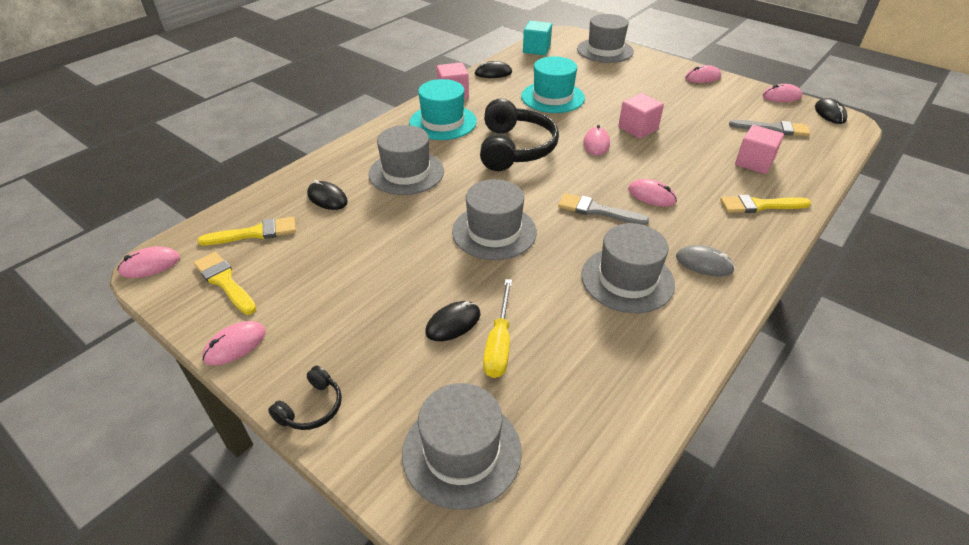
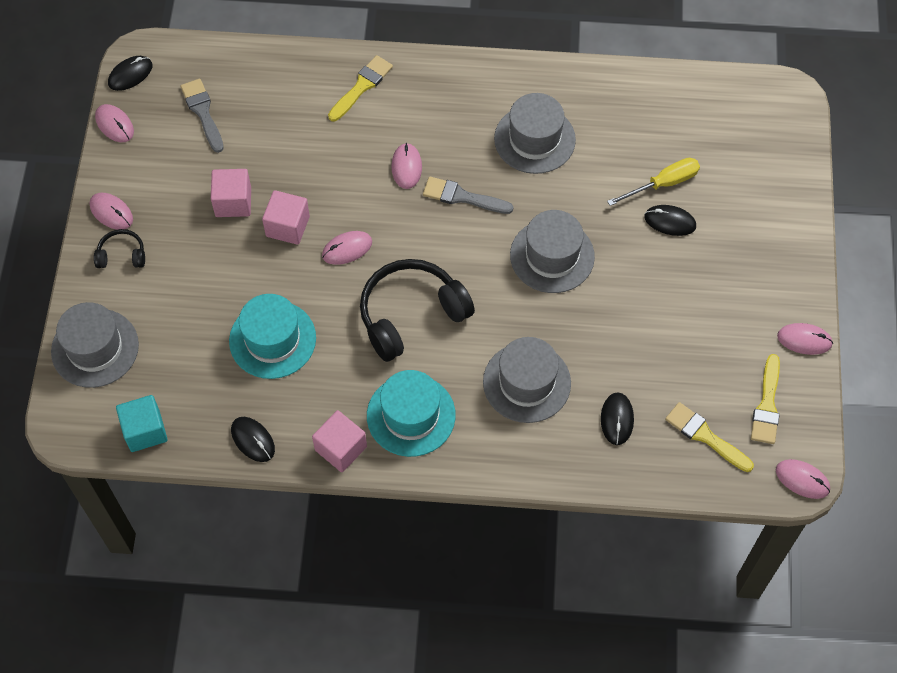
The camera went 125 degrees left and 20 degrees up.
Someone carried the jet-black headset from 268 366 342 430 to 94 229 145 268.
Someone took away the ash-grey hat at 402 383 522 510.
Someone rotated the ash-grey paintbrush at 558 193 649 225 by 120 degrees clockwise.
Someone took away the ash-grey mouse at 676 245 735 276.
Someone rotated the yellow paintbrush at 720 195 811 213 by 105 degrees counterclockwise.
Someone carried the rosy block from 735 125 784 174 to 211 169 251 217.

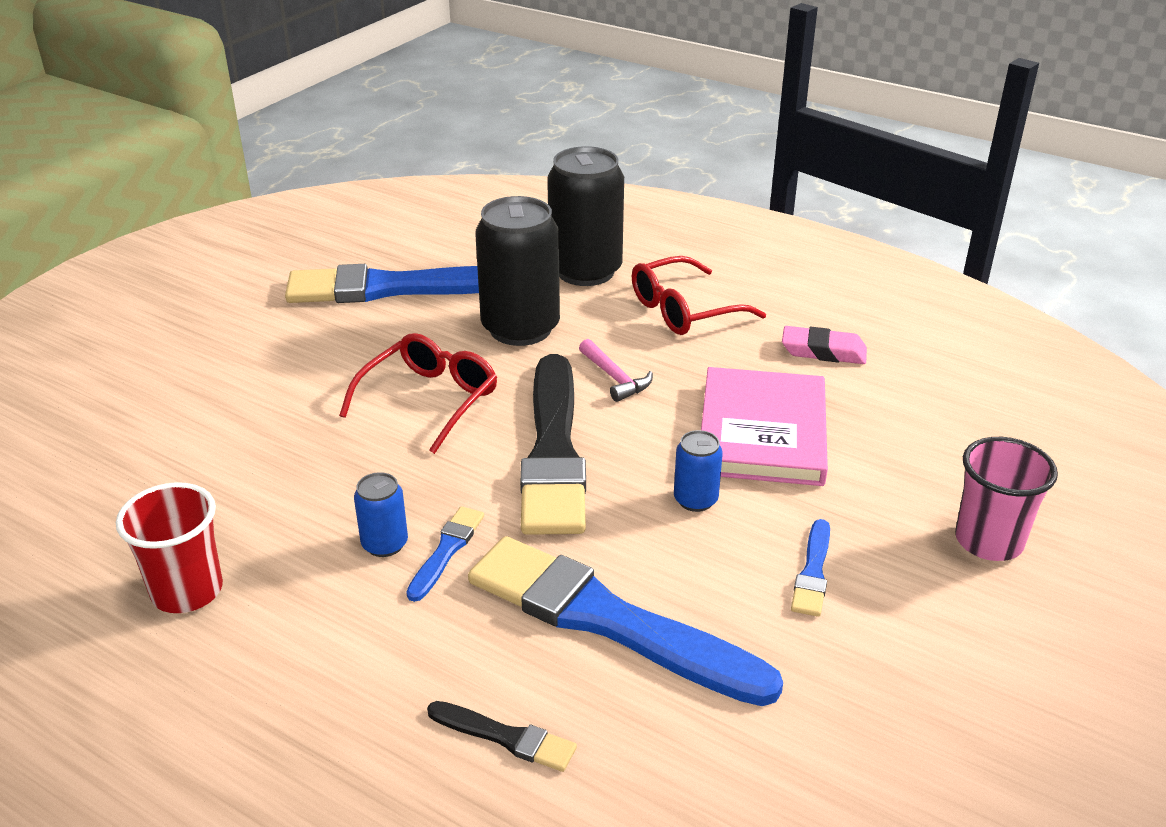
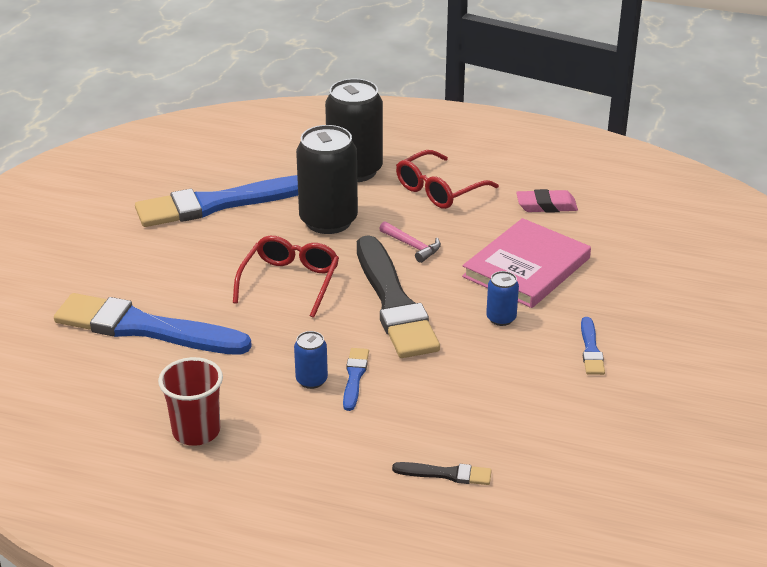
The camera went 15 degrees left and 0 degrees up.
Someone carried the blue paintbrush from 468 536 783 706 to 54 293 252 355.
Someone rotated the rosy hardcover at 701 367 828 486 by 45 degrees clockwise.
Someone took away the rosy cup at 955 437 1058 561.

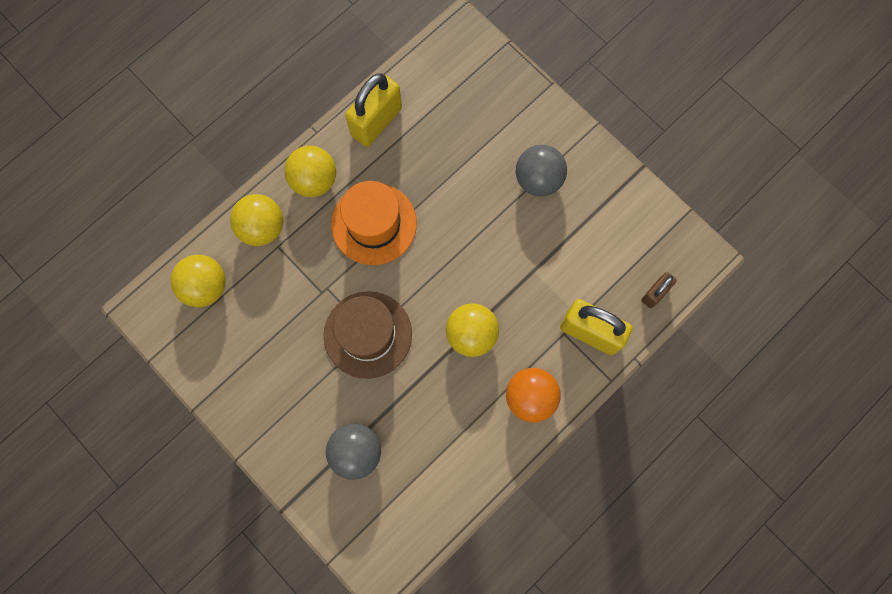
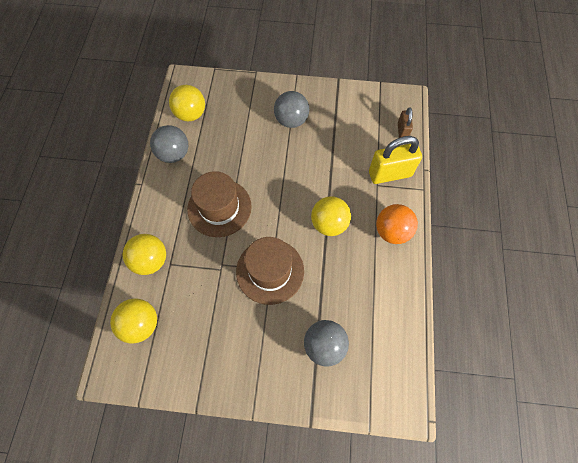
The camera went 40 degrees left and 10 degrees down.
Someone carried the yellow play ball from 285 146 336 197 to 169 85 205 121.
Someone repainted the orange hat at 331 181 417 265, which became the brown hat at 187 171 252 237.
Someone swapped the yellow padlock at 345 74 402 147 for the ash-grey play ball at 150 125 188 163.

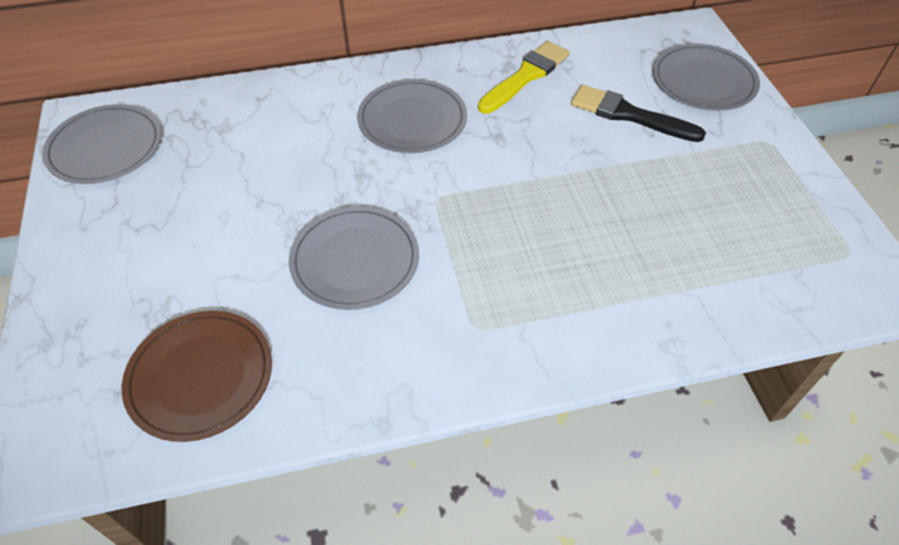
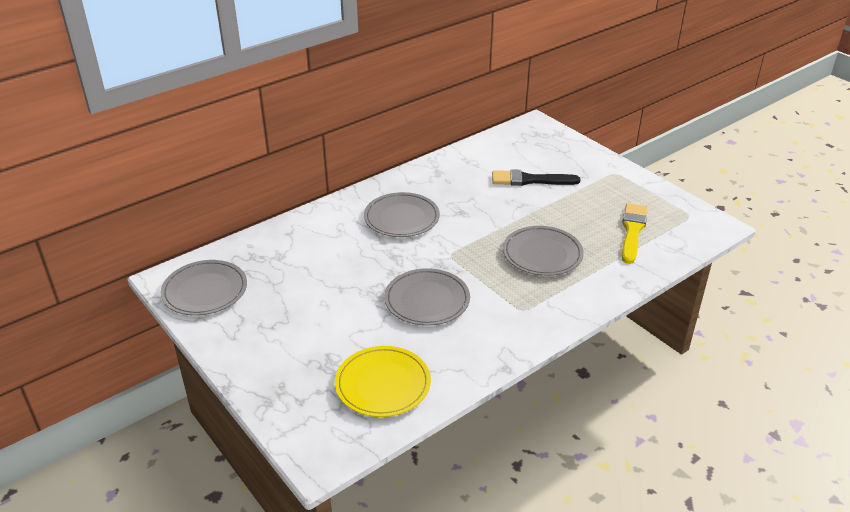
The camera went 25 degrees left and 15 degrees down.
Someone repainted the brown dinner plate at 122 311 272 442, which became the yellow dinner plate at 335 346 431 417.
Someone carried the yellow paintbrush from 478 41 570 114 to 622 203 647 264.
Someone carried the ash-grey dinner plate from 653 44 760 111 to 503 226 584 276.

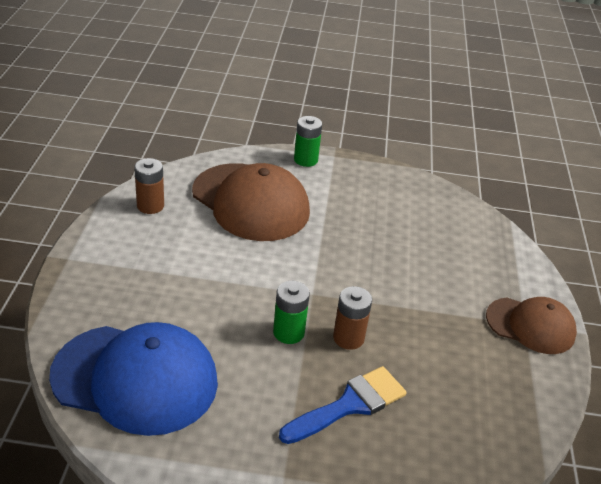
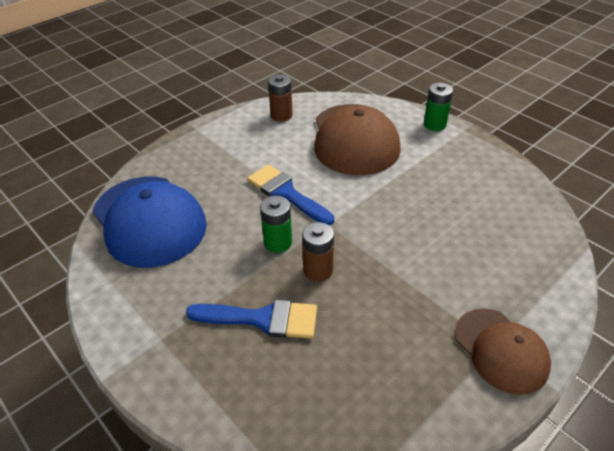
The camera went 45 degrees right and 5 degrees up.
Someone put down the blue paintbrush at 247 165 334 225.

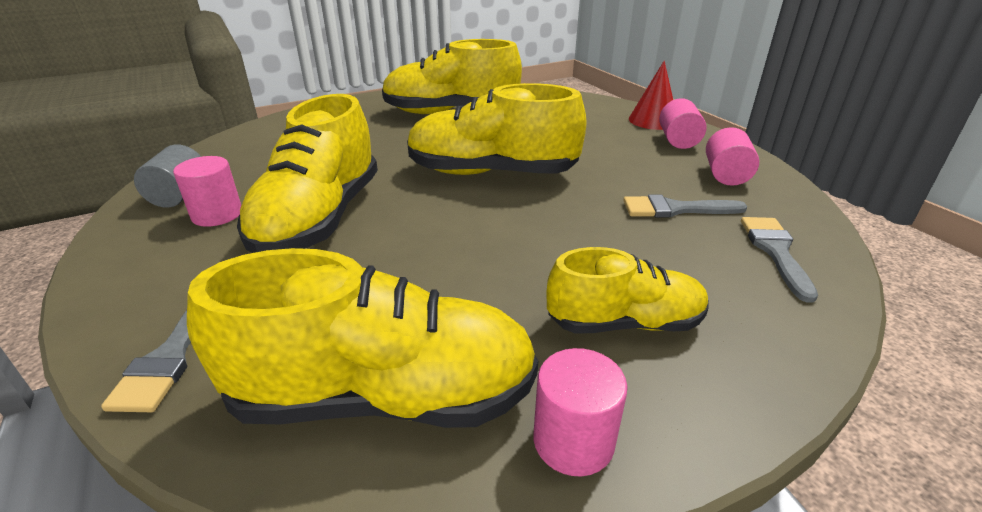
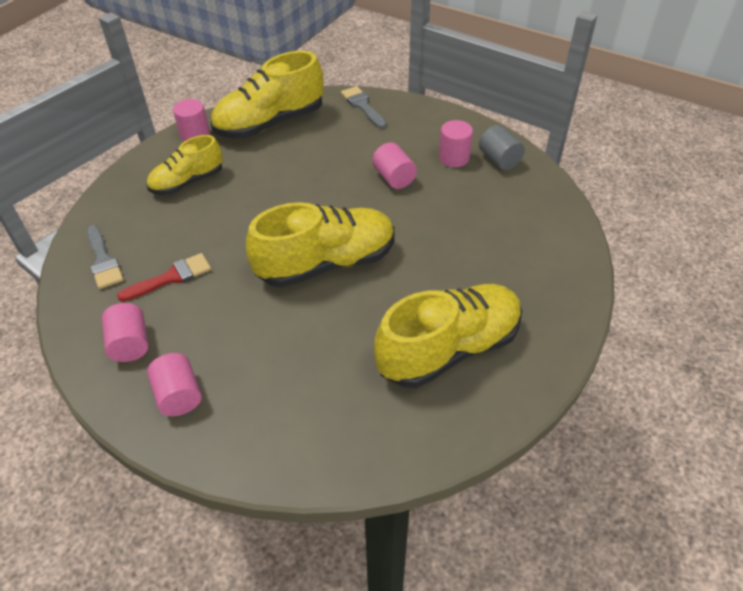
The camera went 150 degrees right and 15 degrees up.
Someone swapped the yellow shoe at 237 94 378 253 for the rosy solid cylinder at 372 142 417 189.
Someone repainted the ash-grey paintbrush at 623 195 747 218, which became the red paintbrush at 117 253 211 302.
Someone took away the red cone at 629 61 673 130.

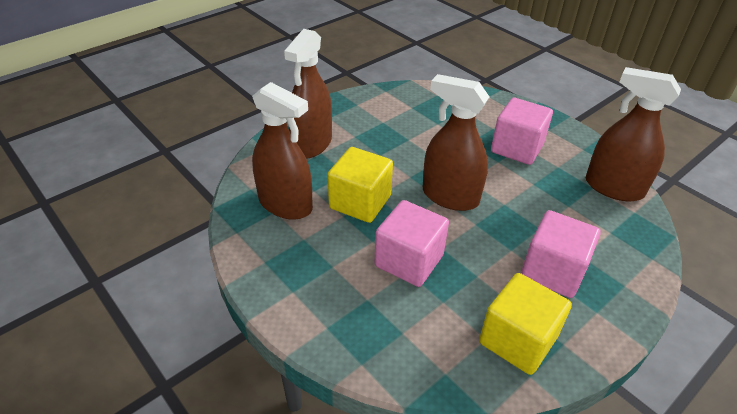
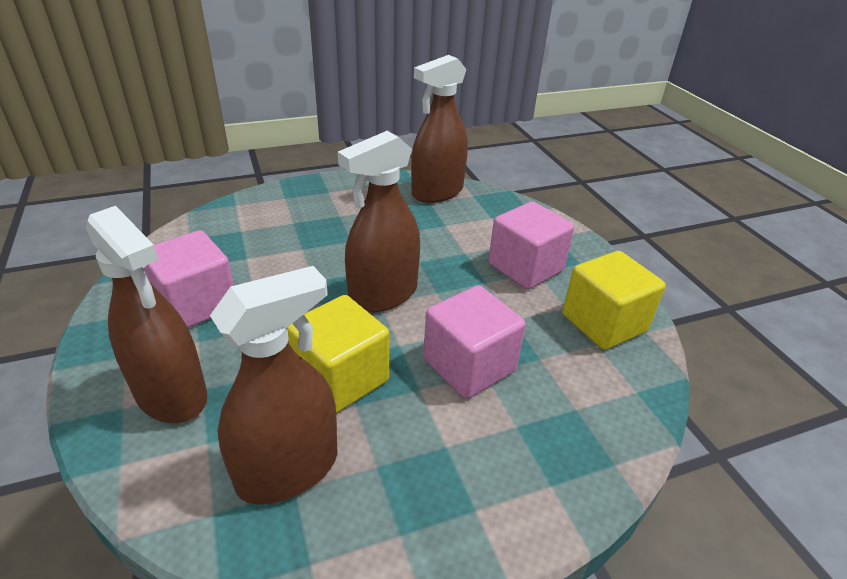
The camera went 70 degrees left and 5 degrees down.
Someone carried the rosy block from 491 98 553 165 to 144 230 234 328.

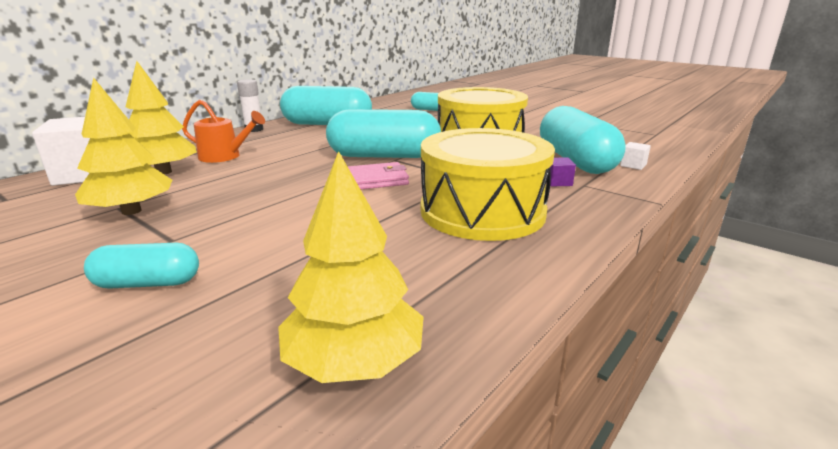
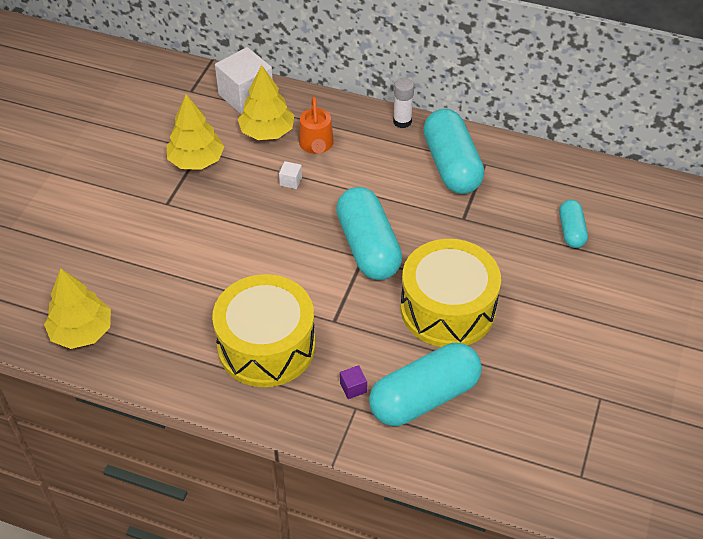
The camera went 70 degrees right and 25 degrees up.
Someone took away the aqua pill at 84 243 199 289.
Someone took away the rosy card wallet at 347 162 409 189.
Someone carried the pure white block from 620 142 651 170 to 279 161 302 189.

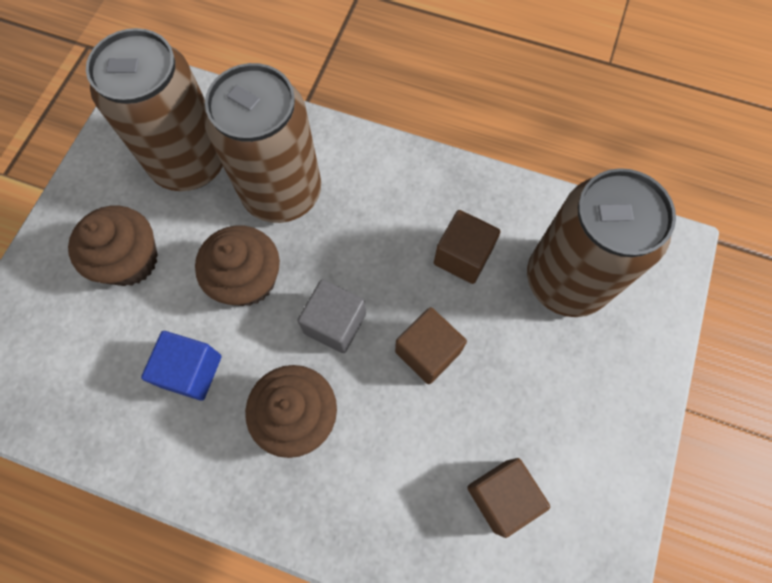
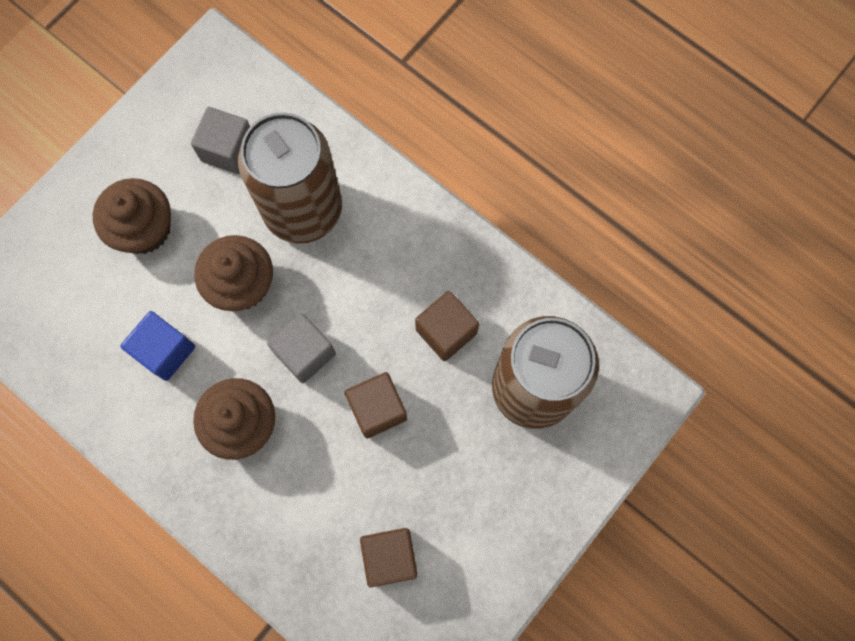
The camera went 20 degrees right and 5 degrees up.
Someone swapped the brown can at 86 28 223 191 for the ash-grey block at 191 107 250 174.

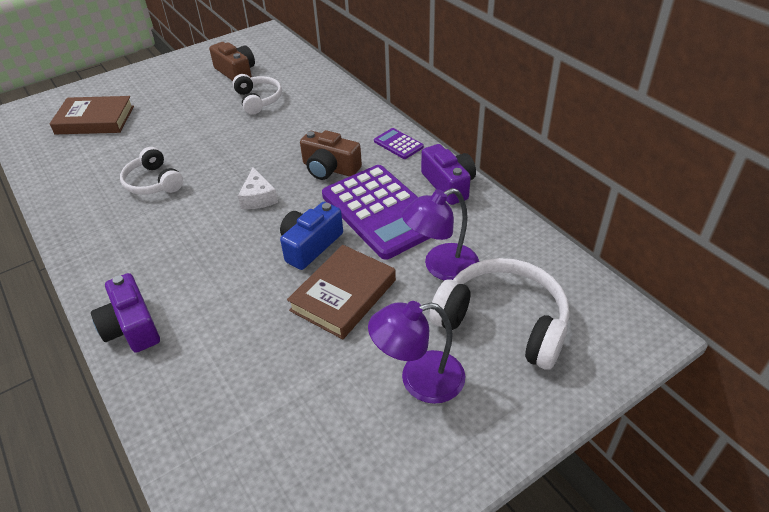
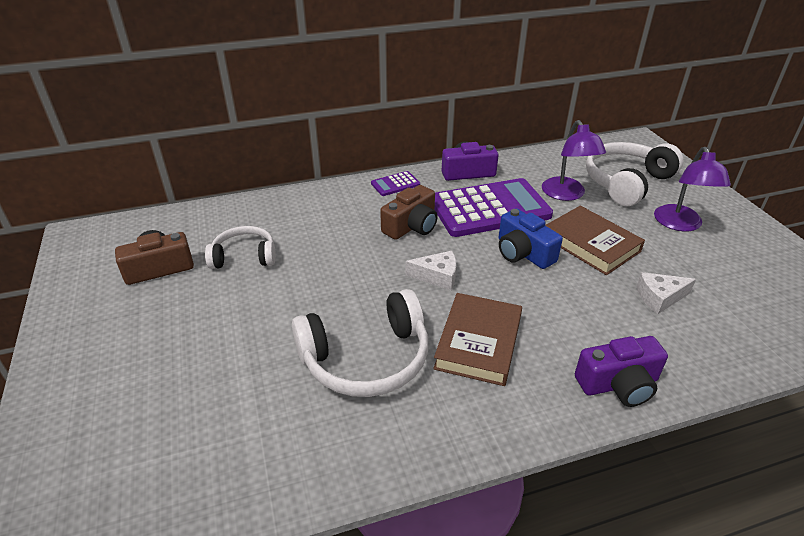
The camera went 75 degrees left and 5 degrees down.
Someone carried the brown hardcover from 49 96 134 134 to 433 293 522 386.
Someone scaled the pure white headset at 120 147 183 195 by 1.64.
Someone put down the pure white piece of cheese at 636 272 696 314.

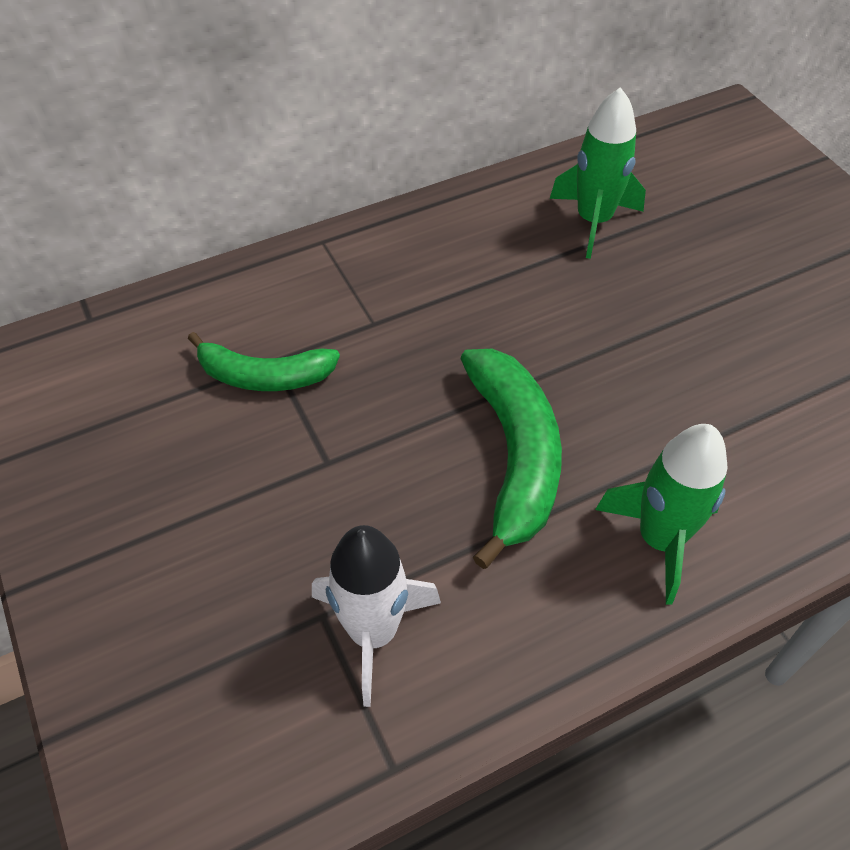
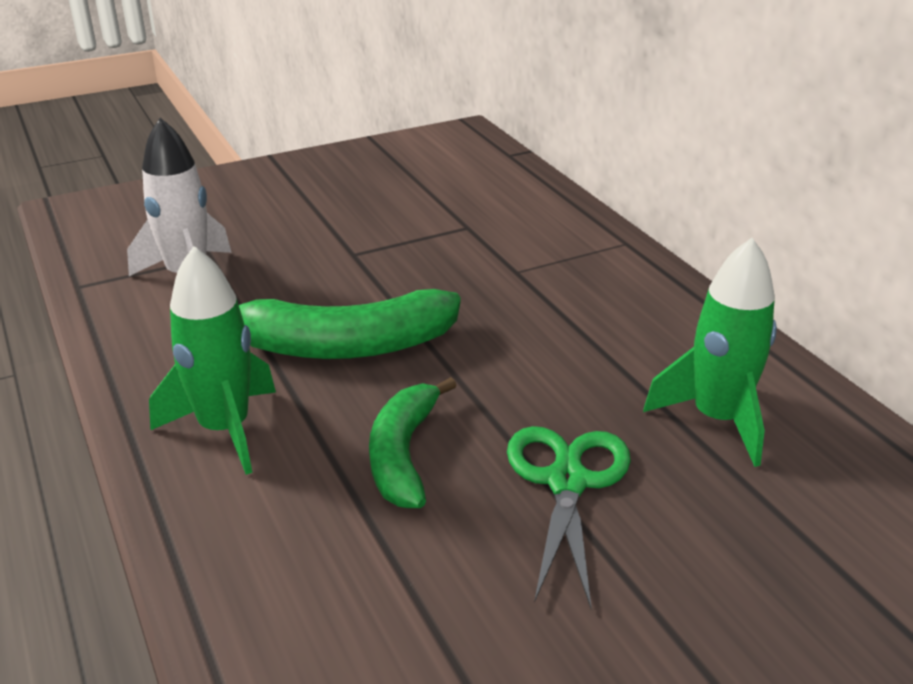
The camera went 90 degrees right and 20 degrees down.
Someone carried the emerald toy banana from 188 332 340 391 to 369 377 457 508.
Someone put down the emerald pair of scissors at 507 426 631 609.

